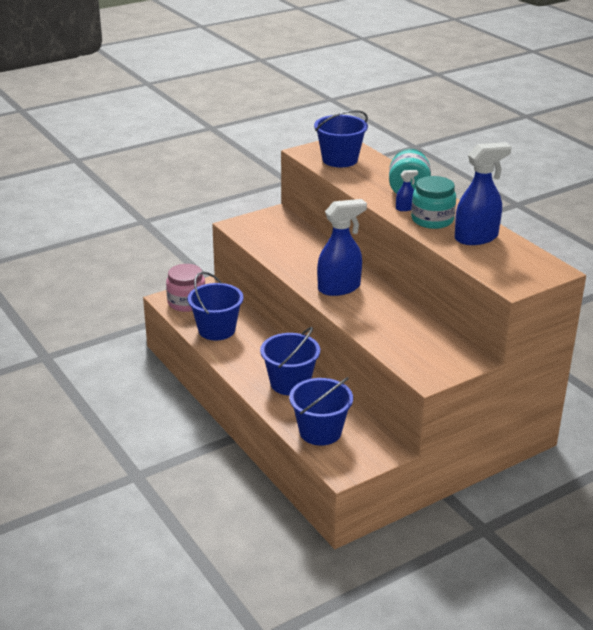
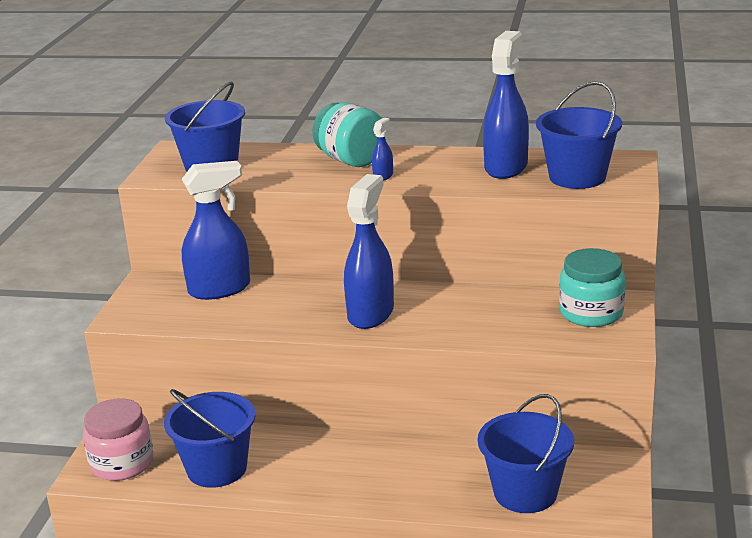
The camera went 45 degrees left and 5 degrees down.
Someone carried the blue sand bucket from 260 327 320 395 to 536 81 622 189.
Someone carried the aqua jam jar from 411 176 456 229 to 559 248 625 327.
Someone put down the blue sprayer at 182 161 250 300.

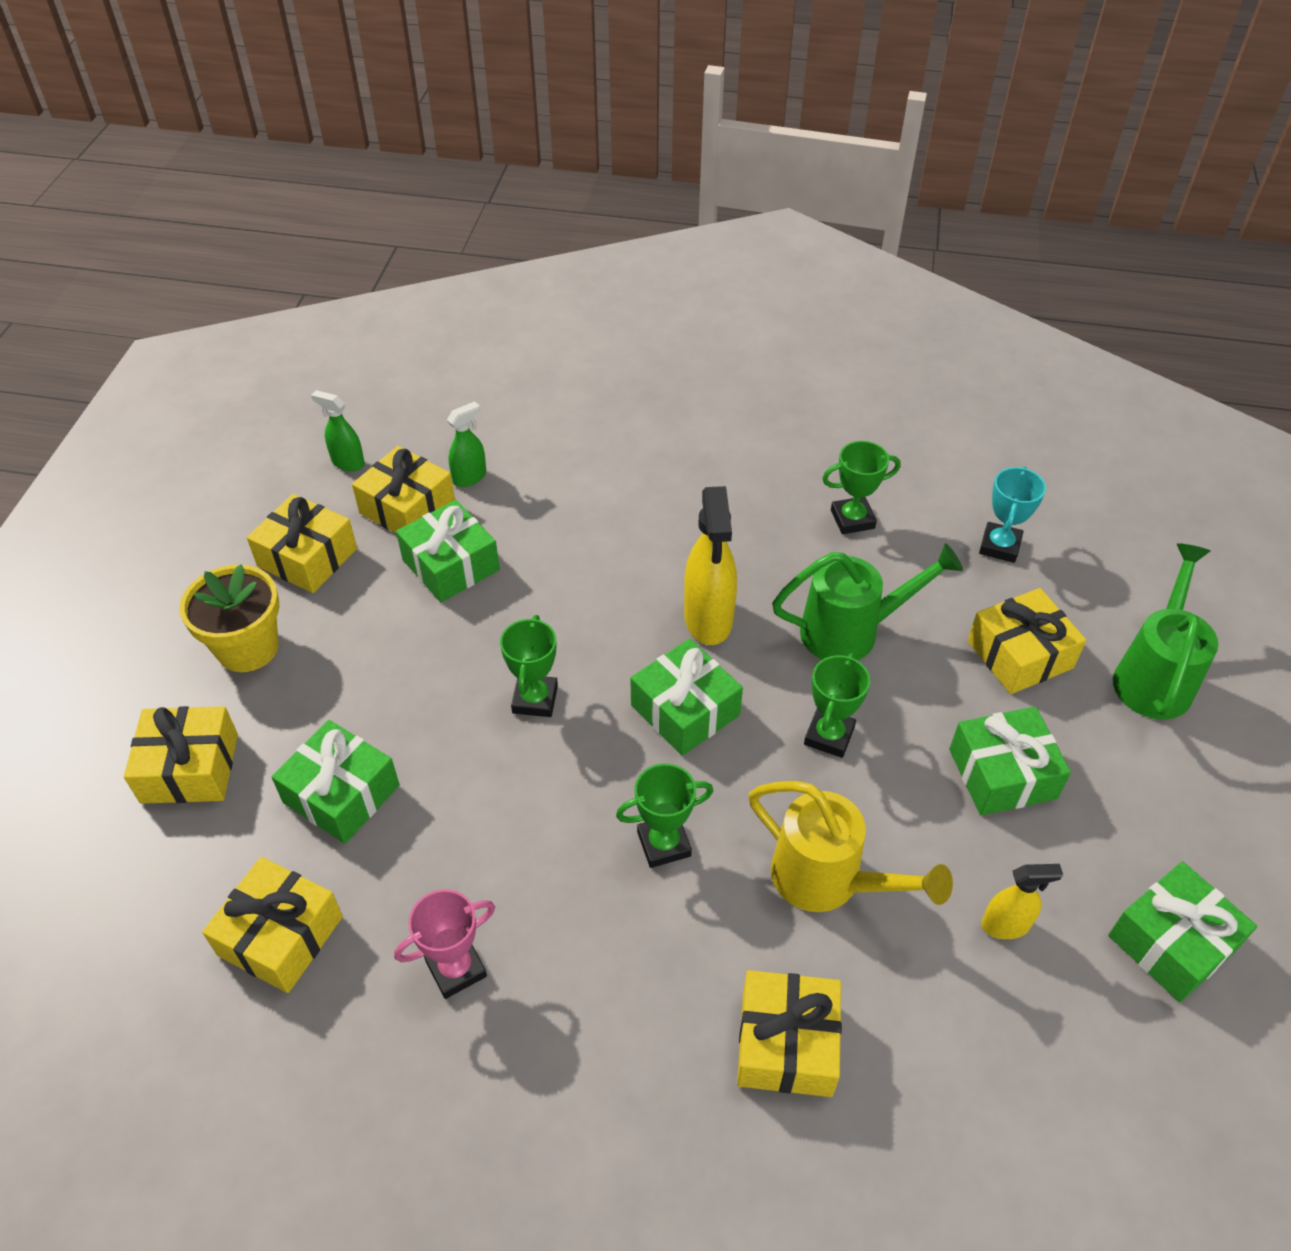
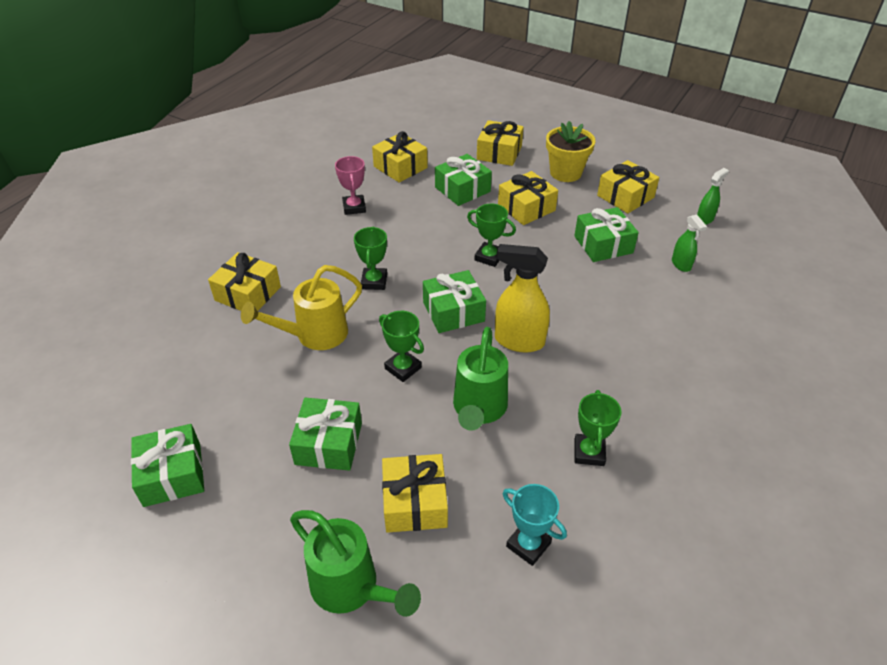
The camera went 110 degrees right and 5 degrees down.
Someone carried the yellow gift from 352 446 455 534 to 498 171 558 225.
Someone took away the yellow sprayer at 981 864 1063 939.

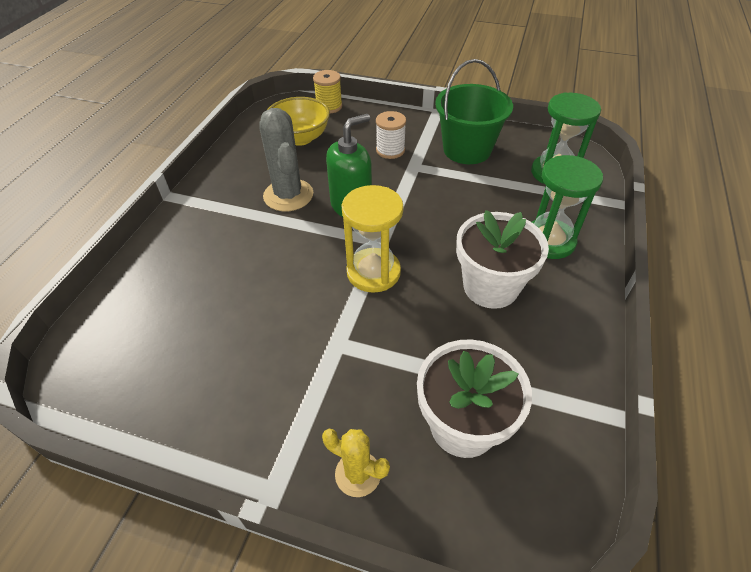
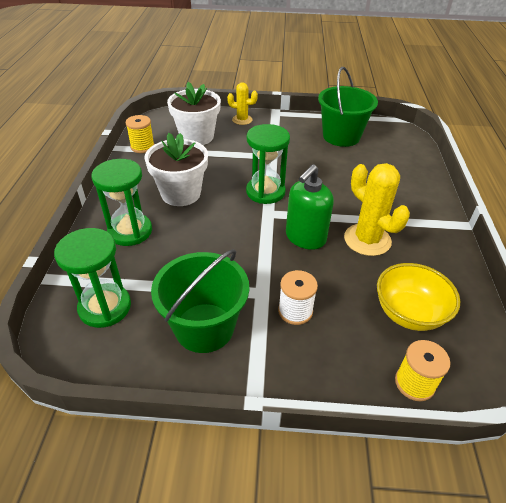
The camera went 165 degrees right and 5 degrees down.
Someone repainted the ash-grey prickly plant at 259 108 313 211, which became the yellow prickly plant at 344 163 410 256.
Someone repainted the yellow sand timer at 341 185 404 293, which became the emerald sand timer at 246 124 290 204.
Someone put down the yellow bobbin at 126 115 155 153.
Someone put down the emerald sand bucket at 318 67 378 147.

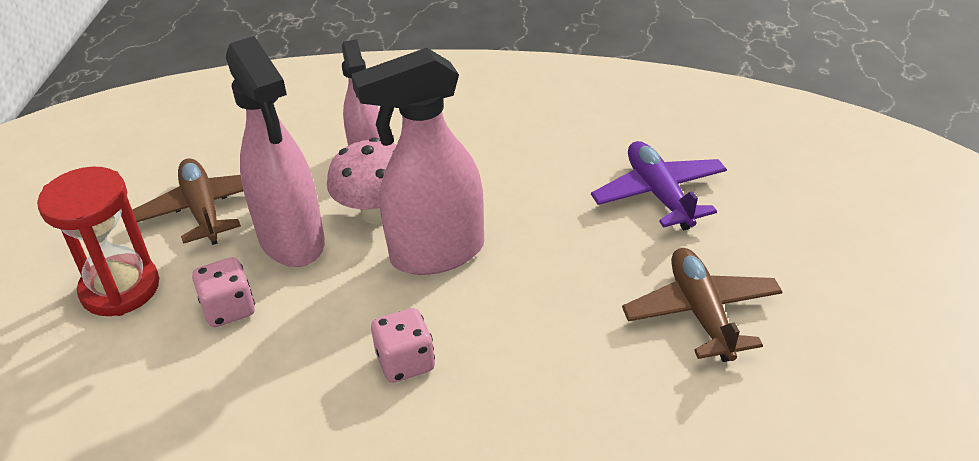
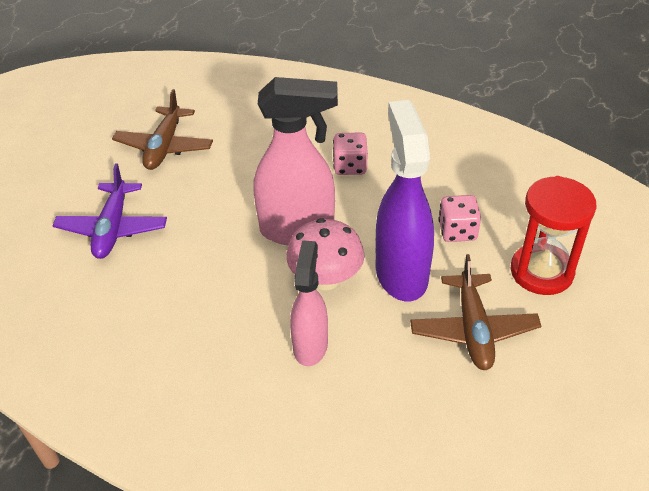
The camera went 160 degrees left and 5 degrees up.
Someone repainted the rosy sprayer at 226 36 325 267, which became the violet sprayer at 375 100 434 301.

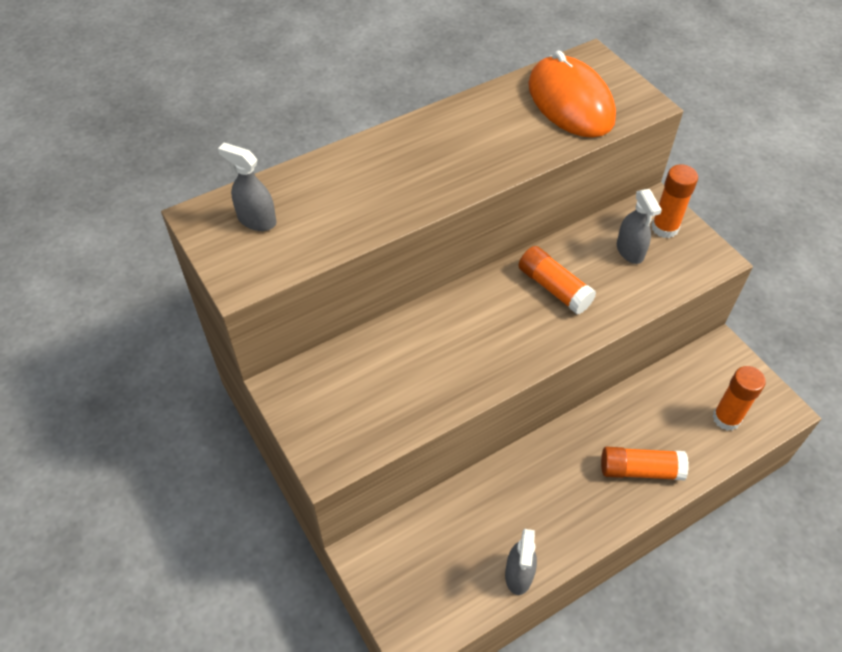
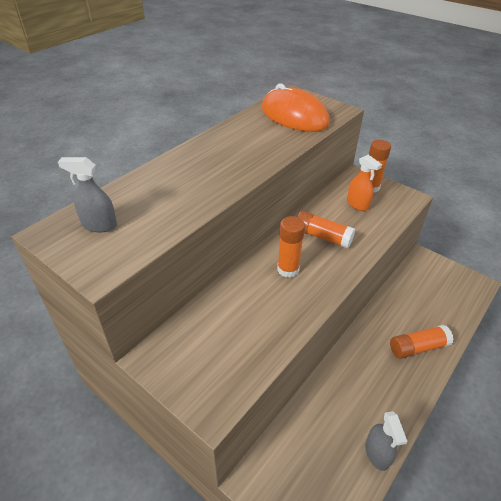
The camera went 20 degrees left and 10 degrees down.
Someone repainted the ash-grey sprayer at 617 189 662 264, which became the orange sprayer at 347 155 382 211.
Someone carried the orange glue stick from 712 366 766 431 to 277 216 305 278.

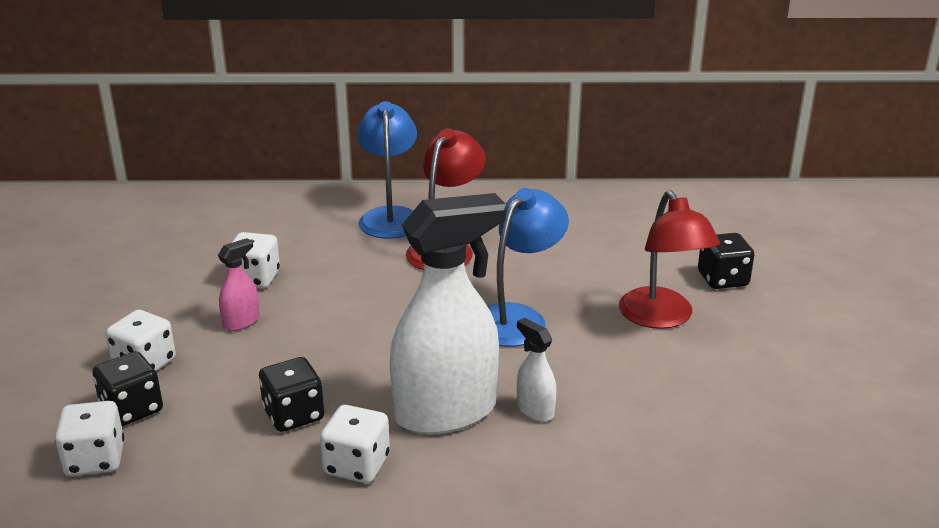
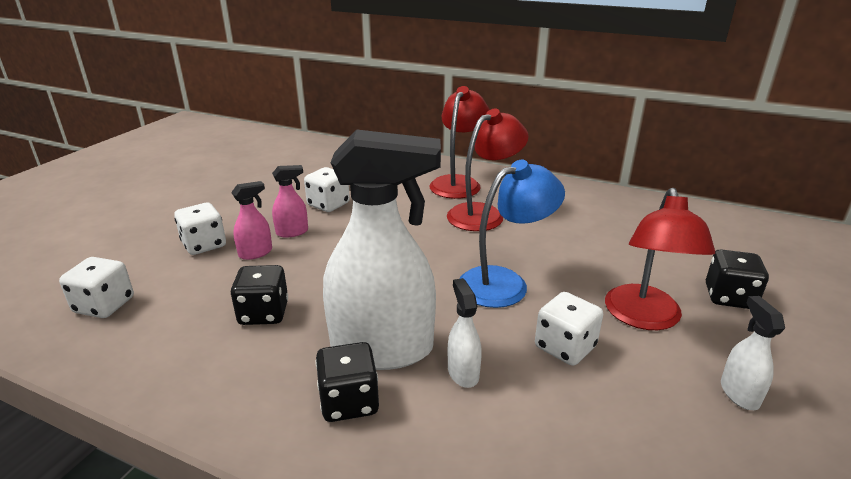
The camera went 25 degrees right and 0 degrees up.
Someone carried the jet-black dice from 92 351 163 426 to 316 342 379 422.
Someone carried the pure white dice from 320 405 390 483 to 535 292 603 366.
Someone repainted the blue lamp at 357 101 417 239, which became the red lamp at 429 86 490 199.
Someone put down the rosy sprayer at 231 181 272 260.
Someone put down the pure white sprayer at 721 296 785 410.

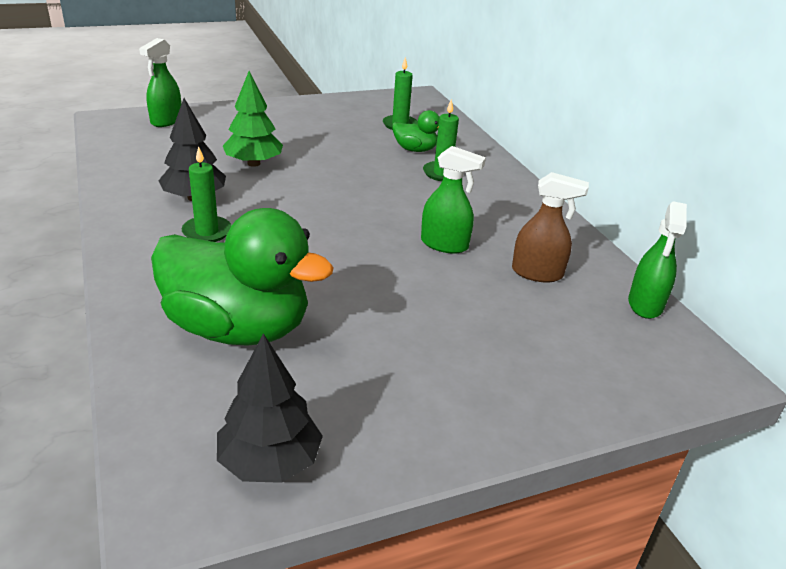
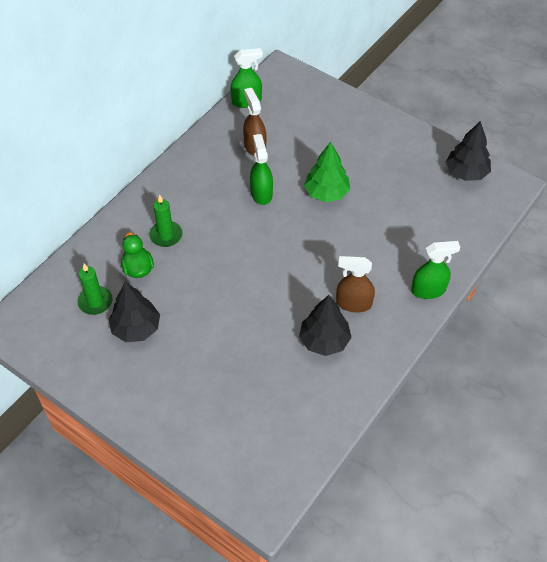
The camera went 120 degrees left and 20 degrees up.
Someone carried the emerald sprayer from 139 38 181 127 to 411 241 460 299.
Someone took away the emerald duck at 151 208 334 346.
Someone swapped the emerald wax candle at 182 146 231 242 for the brown sprayer at 336 256 375 313.
Someone carried the emerald toy tree from 223 71 283 167 to 304 142 350 202.
Someone put down the jet-black toy tree at 109 282 160 342.

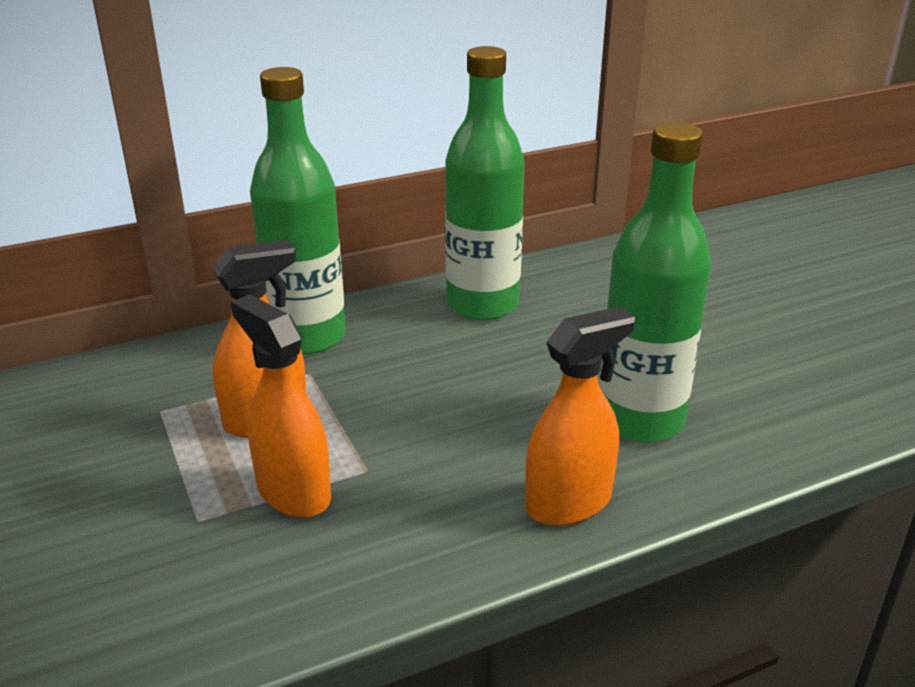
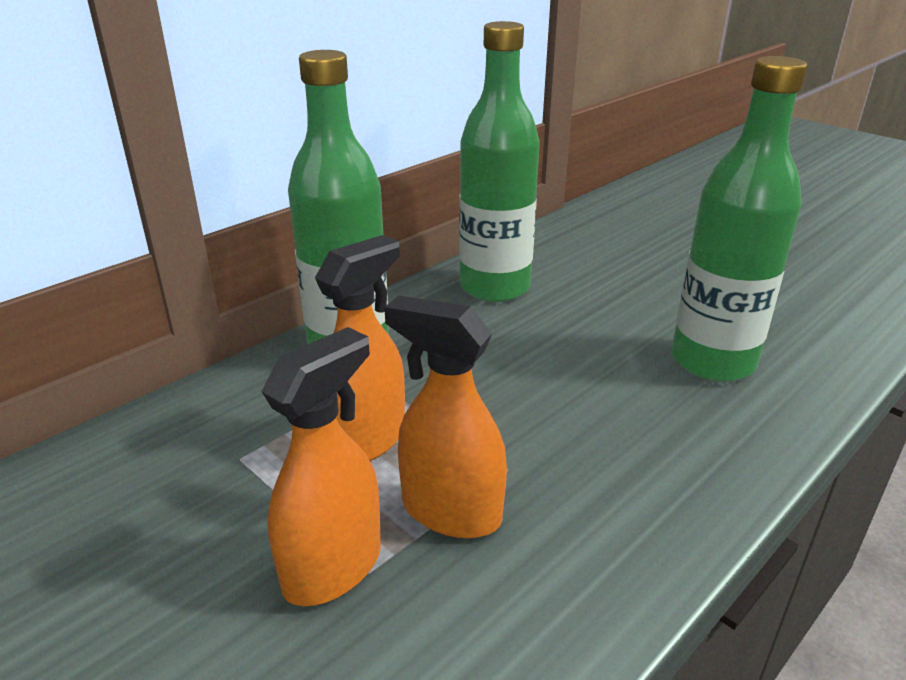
The camera went 20 degrees left and 0 degrees up.
Someone carried the orange sprayer from 525 307 635 526 to 261 327 381 606.

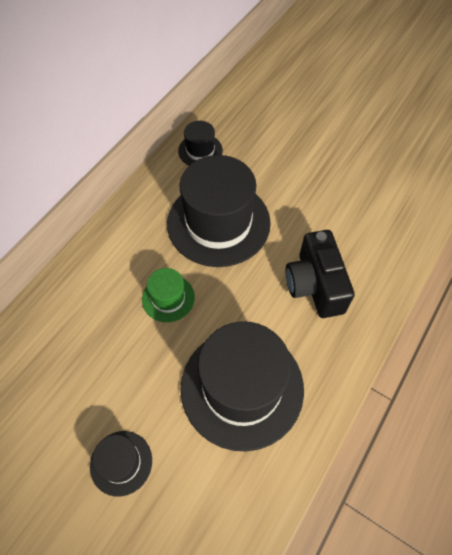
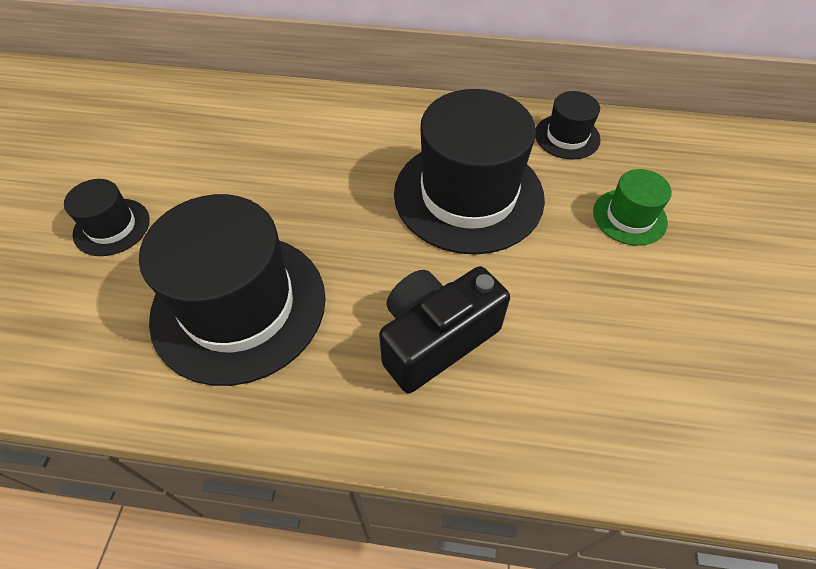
The camera went 65 degrees right and 5 degrees down.
Someone carried the emerald hat from 142 268 195 322 to 593 169 672 246.

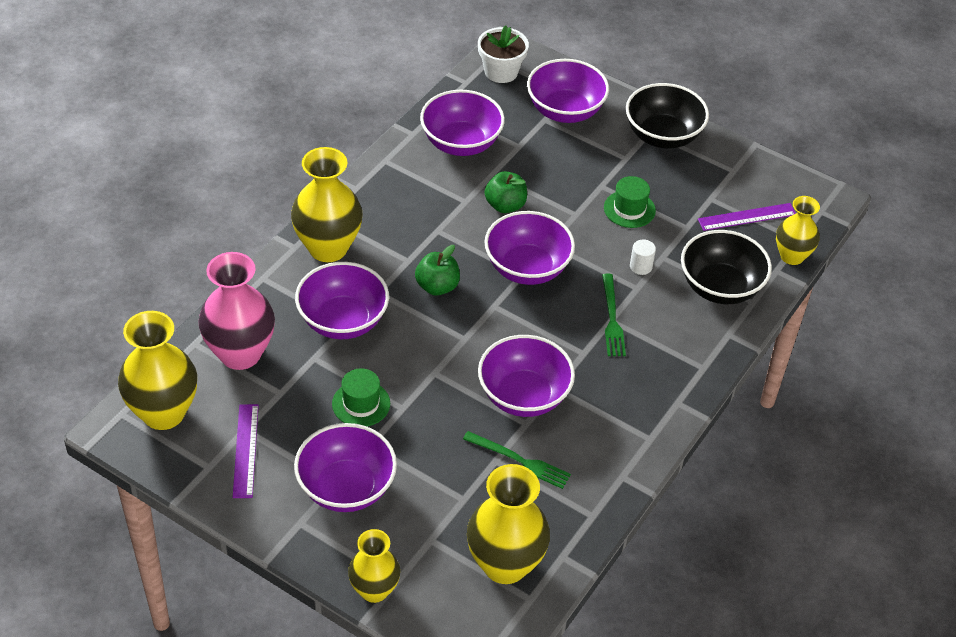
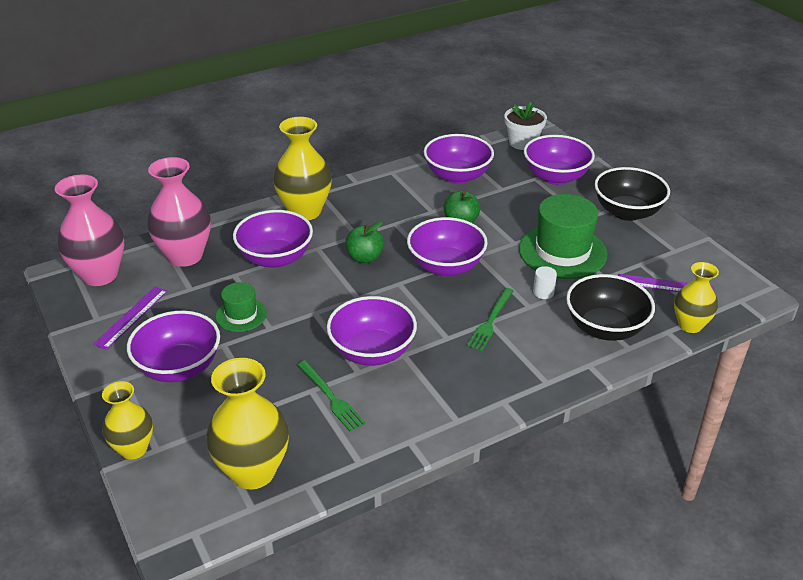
The camera went 30 degrees right and 10 degrees down.
Someone repainted the yellow tall vase at 118 311 197 430, which became the rosy tall vase at 55 175 124 286.
Someone scaled the emerald hat at 604 176 656 228 by 1.88.

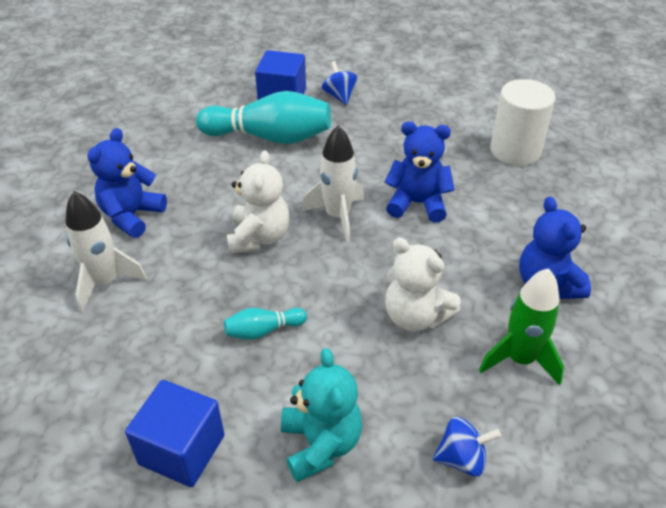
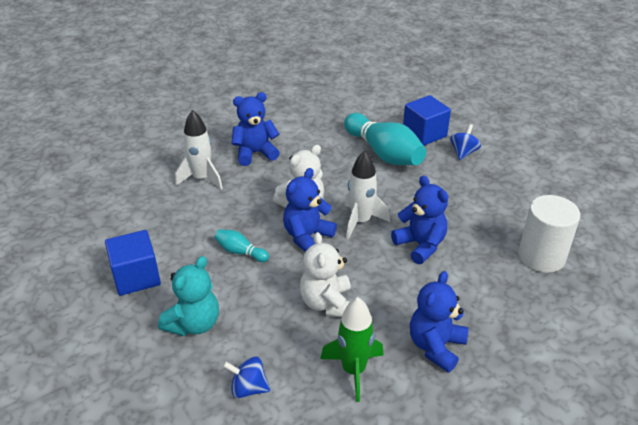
The camera went 45 degrees right and 5 degrees down.
Someone rotated the blue whirligig at 433 416 501 476 by 150 degrees clockwise.
Someone put down the blue stuffed bear at 283 168 337 252.

